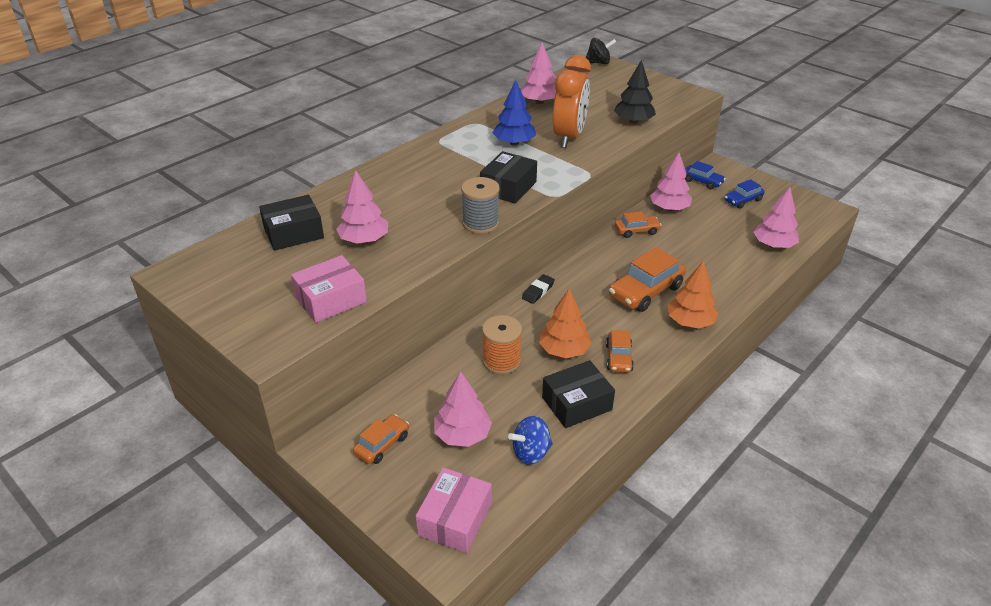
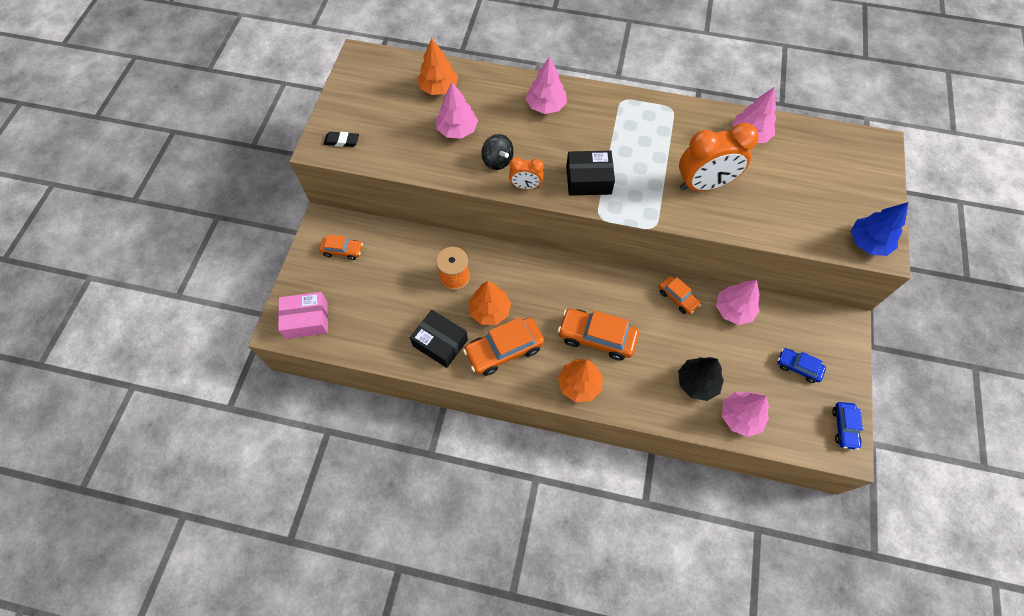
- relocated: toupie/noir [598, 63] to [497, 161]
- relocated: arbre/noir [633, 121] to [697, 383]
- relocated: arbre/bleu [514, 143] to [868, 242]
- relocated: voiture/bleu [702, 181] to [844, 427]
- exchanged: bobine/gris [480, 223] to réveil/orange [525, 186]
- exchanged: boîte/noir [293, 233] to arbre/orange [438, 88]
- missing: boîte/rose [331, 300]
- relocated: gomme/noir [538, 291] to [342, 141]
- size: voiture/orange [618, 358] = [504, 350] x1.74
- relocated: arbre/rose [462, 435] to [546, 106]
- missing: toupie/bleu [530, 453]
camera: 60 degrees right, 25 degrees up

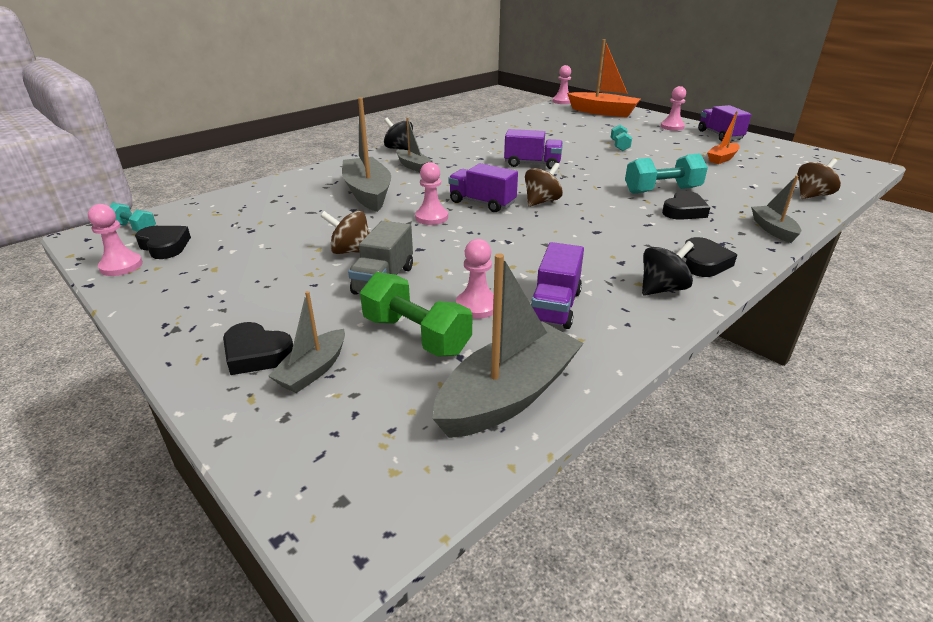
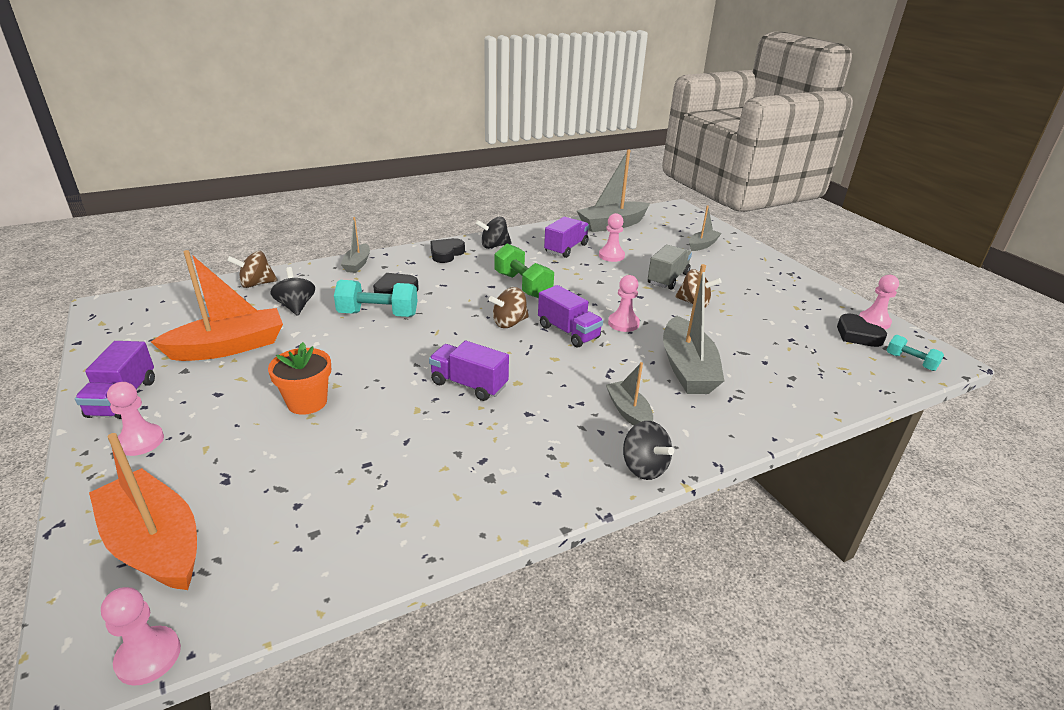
- size: bateau/orange [722, 158] = [229, 347] x1.82
- exchanged: haltère/turquoise [619, 146] to pot de fleurs/orange [307, 402]
- relocated: haltère/vert [416, 335] to [523, 285]
- missing: cœur/noir [256, 354]
- appeared: toupie/noir [296, 306]
camera: 165 degrees left, 0 degrees up

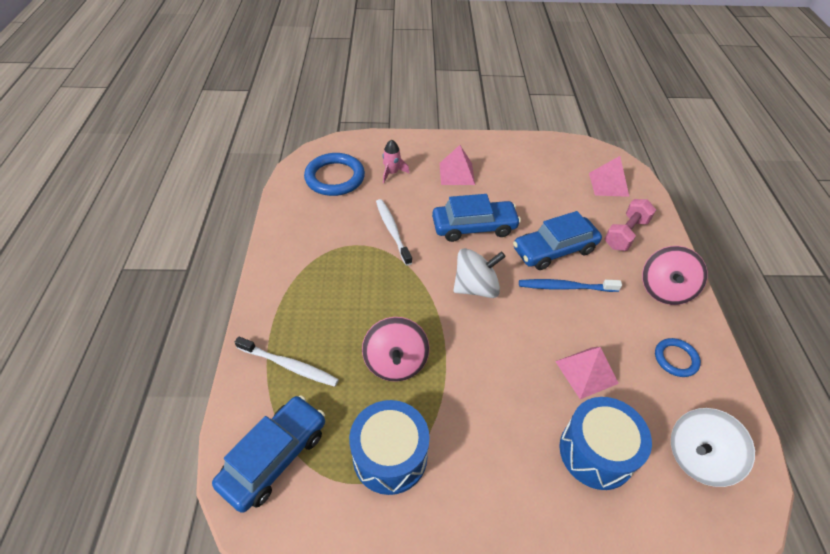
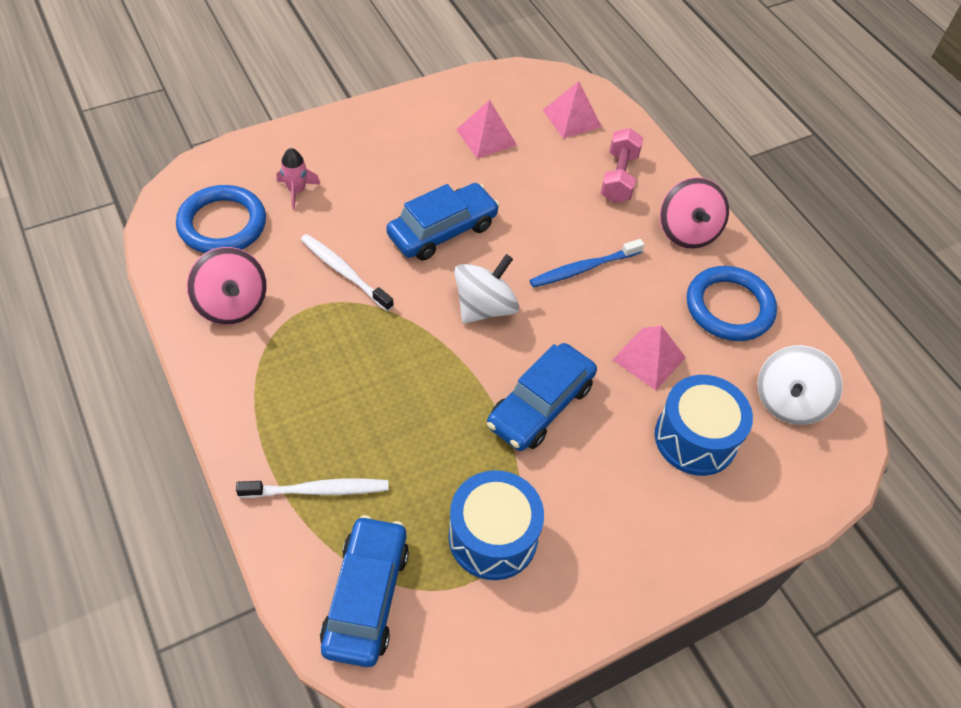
- relocated: pyramide/rose [457, 173] to [486, 137]
- relocated: voiture/bleu [554, 250] to [540, 405]
- relocated: toupie/rose [395, 362] to [232, 304]
- size: anneau/bleu [675, 359] = [729, 307] x1.79
camera: 30 degrees left, 5 degrees up

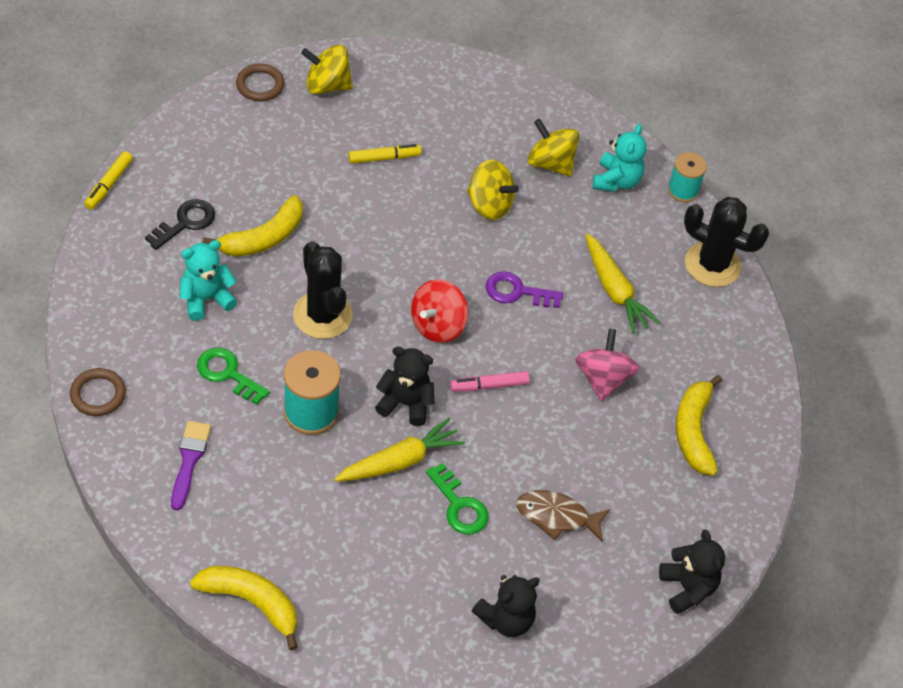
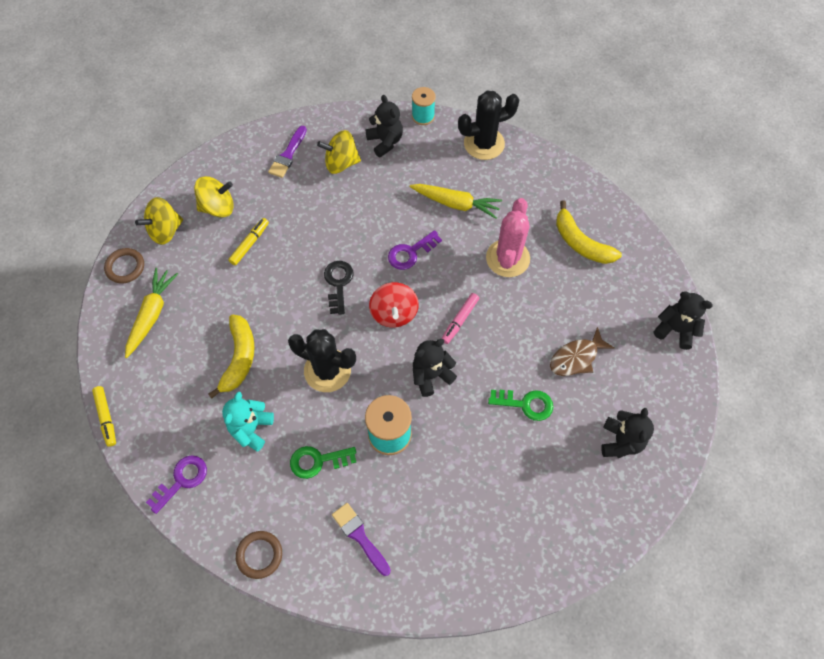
- colour: ours en peluche/turquoise [616, 181] to ours en peluche/noir [385, 142]
- relocated: toupie/jaune [489, 205] to [218, 207]
- relocated: clé/noir [185, 223] to [338, 283]
- exchanged: toupie/rose [603, 378] to cactus/rose [507, 258]
- relocated: carotte/jaune [400, 461] to [152, 315]
- missing: banane/jaune [251, 602]
- appeared: pinceau/violet [288, 155]
- appeared: clé/violet [181, 480]
camera: 40 degrees left, 10 degrees up

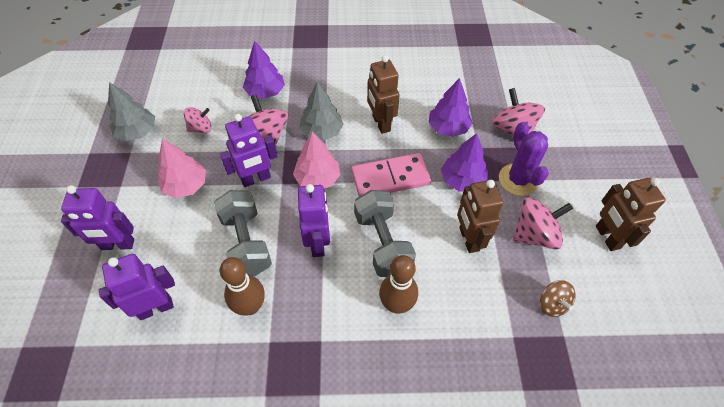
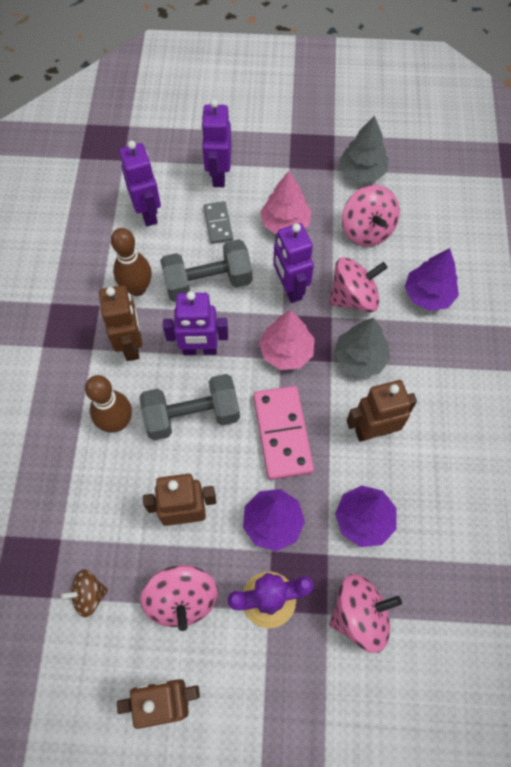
- size: toupie/rose [201, 128] = [367, 230] x1.63
- appeared: domino/gris [218, 224]
- appeared: robot/marron [131, 345]
camera: 95 degrees right, 10 degrees up

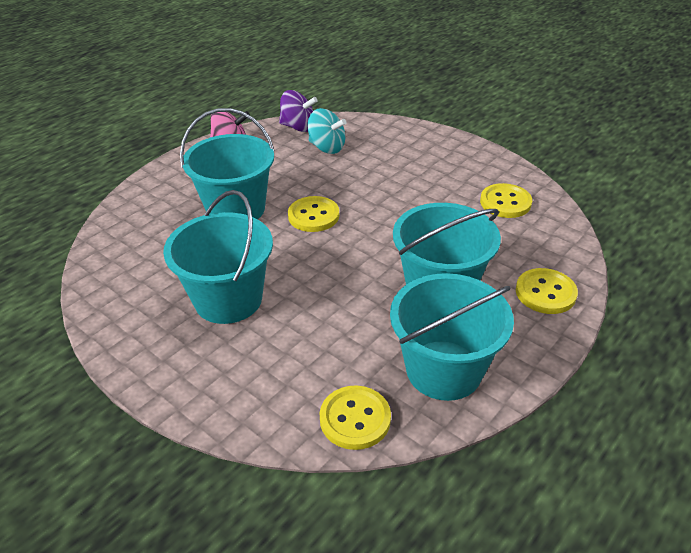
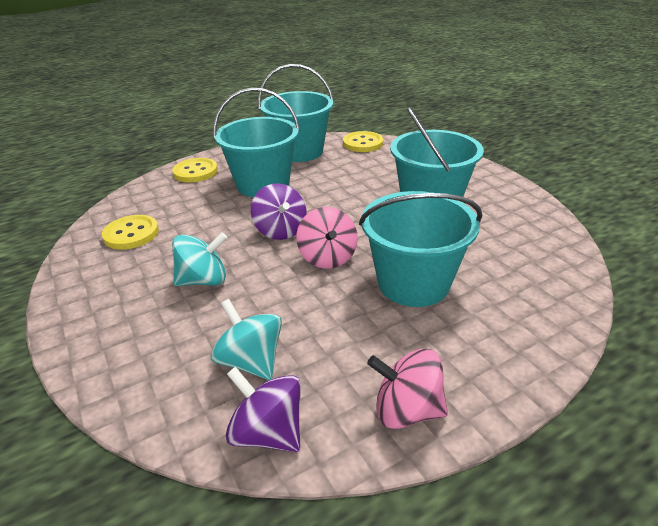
- exchanged: bouton/jaune [313, 216] to toupie/rose [327, 257]
- appeared: toupie/violet [280, 230]
- appeared: toupie/turquoise [203, 280]
camera: 160 degrees left, 5 degrees down

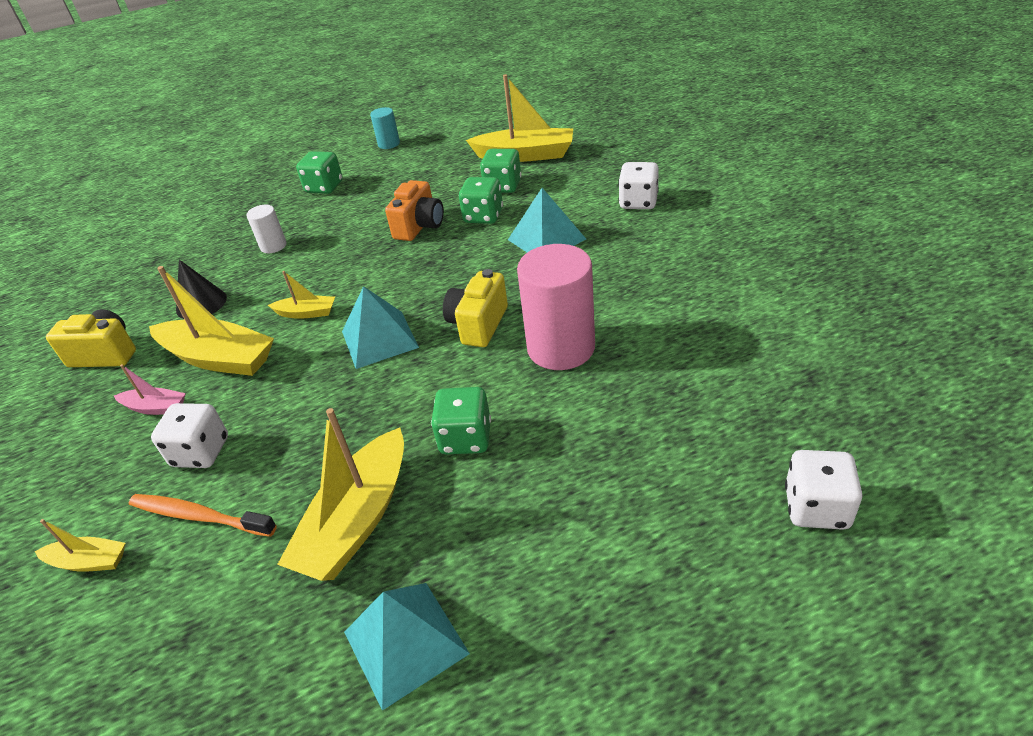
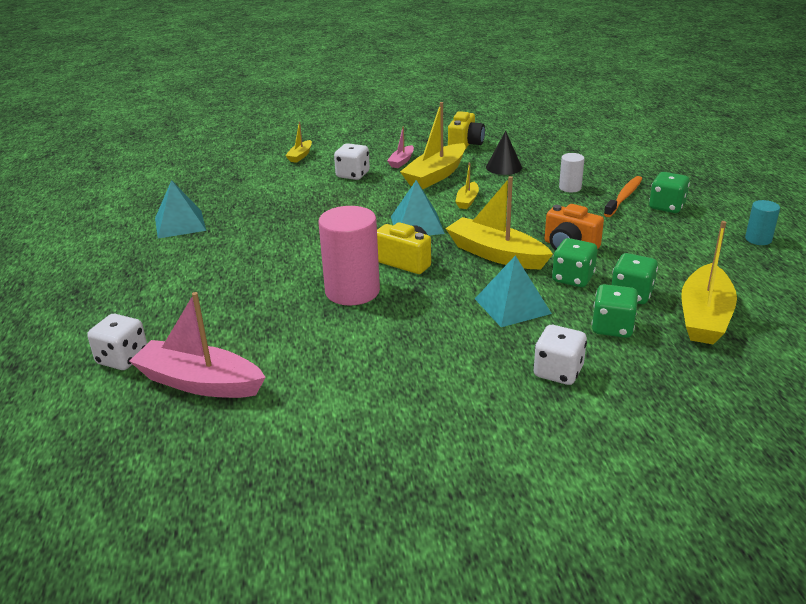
- relocated: dé/vert [465, 438] to [612, 328]
- relocated: bateau/jaune [357, 520] to [496, 254]
- relocated: brosse à dents/orange [199, 516] to [624, 197]
- appeared: bateau/rose [199, 382]
camera: 100 degrees right, 10 degrees down

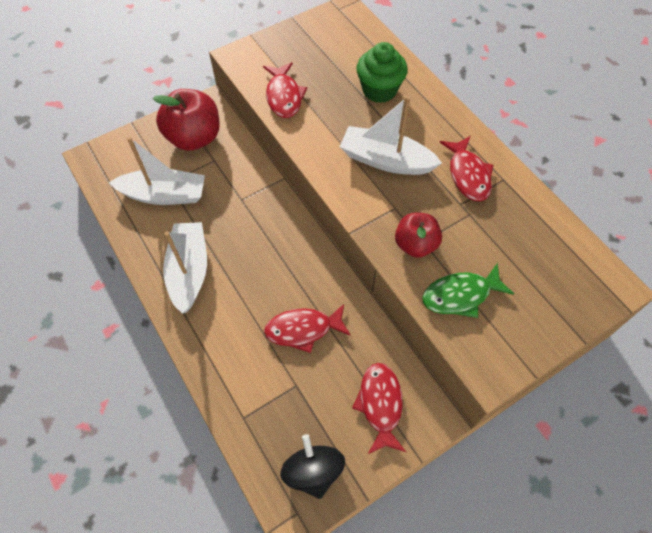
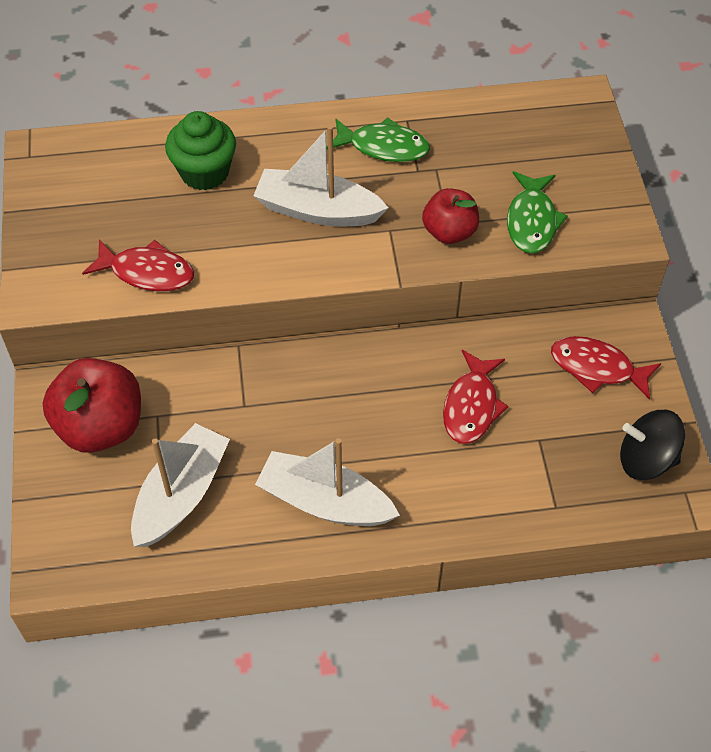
- spun: bateau/blanc [386, 160] = [318, 210] 60 degrees clockwise
- colour: poisson/rouge [468, 175] to poisson/vert [383, 147]
camera: 65 degrees left, 5 degrees down

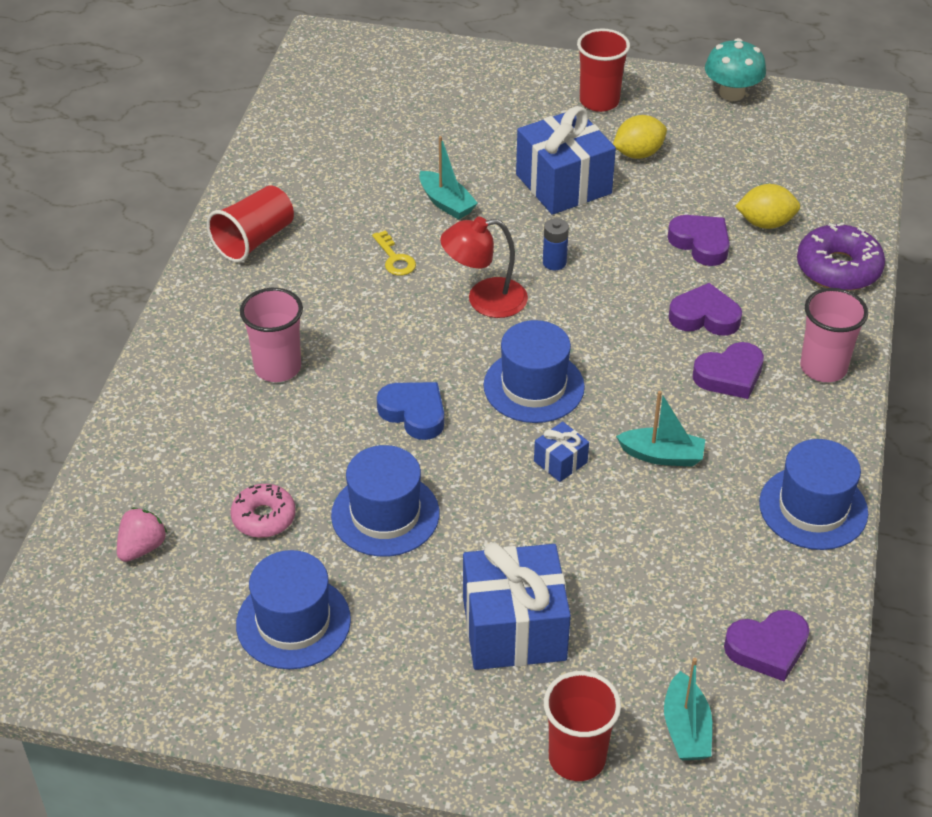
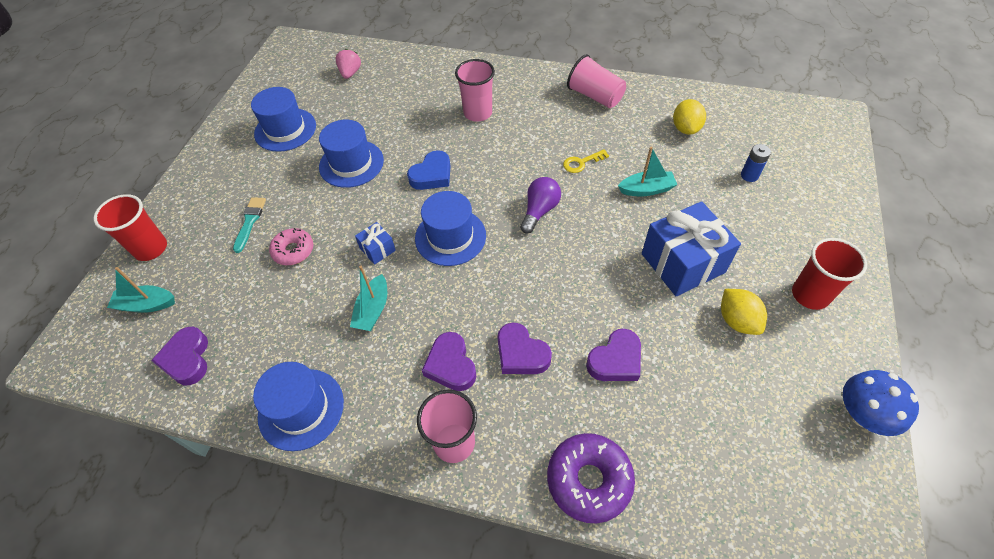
- colour: champignon/turquoise [732, 93] to champignon/bleu [862, 414]
- spun: bateau/turquoise [446, 203] = [646, 189] 150 degrees counterclockwise
- relocated: citron/jaune [765, 223] to [685, 128]
- colour: gobelet/rouge [254, 240] to gobelet/rose [595, 96]
- exchanged: lampe/rouge [484, 300] to ampoule/violet [539, 211]
- relocated: pile/bleu [554, 262] to [749, 175]
- spun: cœur/violet [704, 316] = [521, 353] 120 degrees clockwise
- relocated: beignet/rose [264, 517] to [293, 251]
- spun: fraise/rose [142, 547] = [350, 73] 120 degrees counterclockwise
- exchanged: cadeau/bleu [514, 629] to pinceau/turquoise [250, 222]
camera: 95 degrees right, 10 degrees up

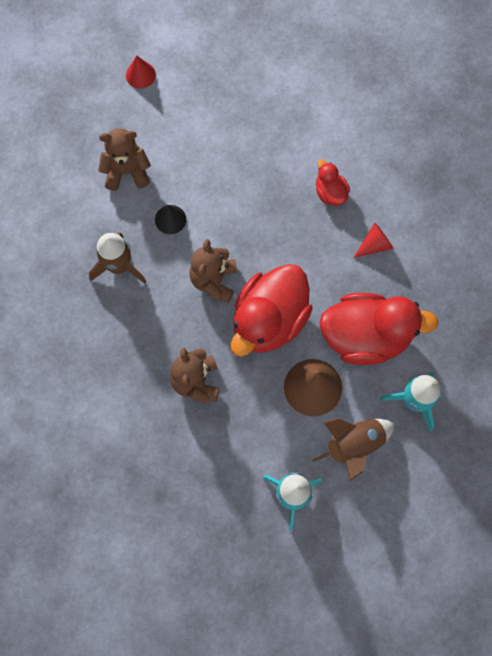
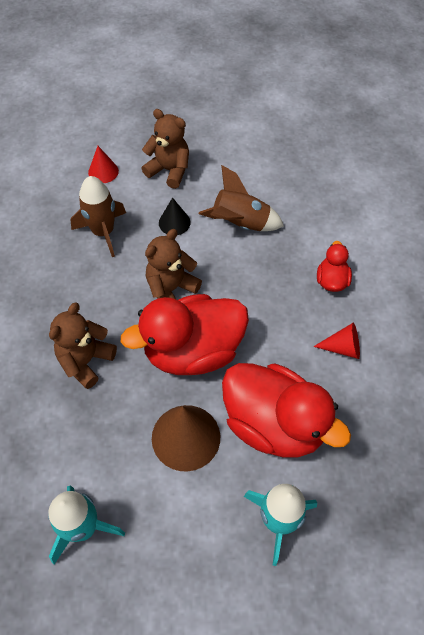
- relocated: cône/rouge [140, 75] to [103, 171]
- relocated: fusée/marron [354, 445] to [240, 224]
camera: 35 degrees right, 15 degrees down

